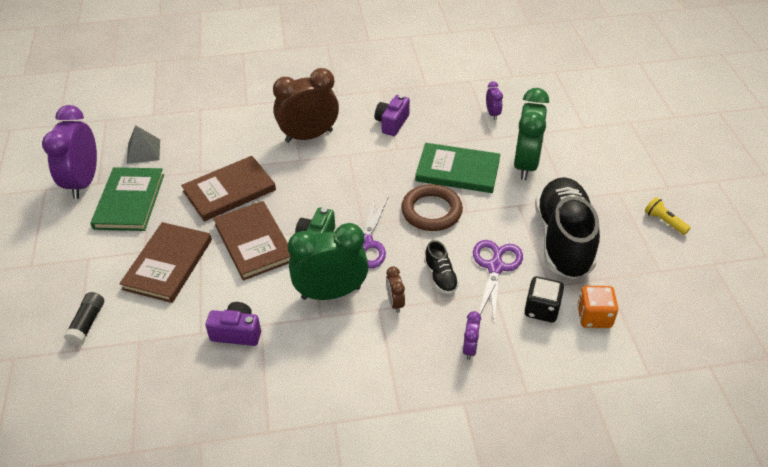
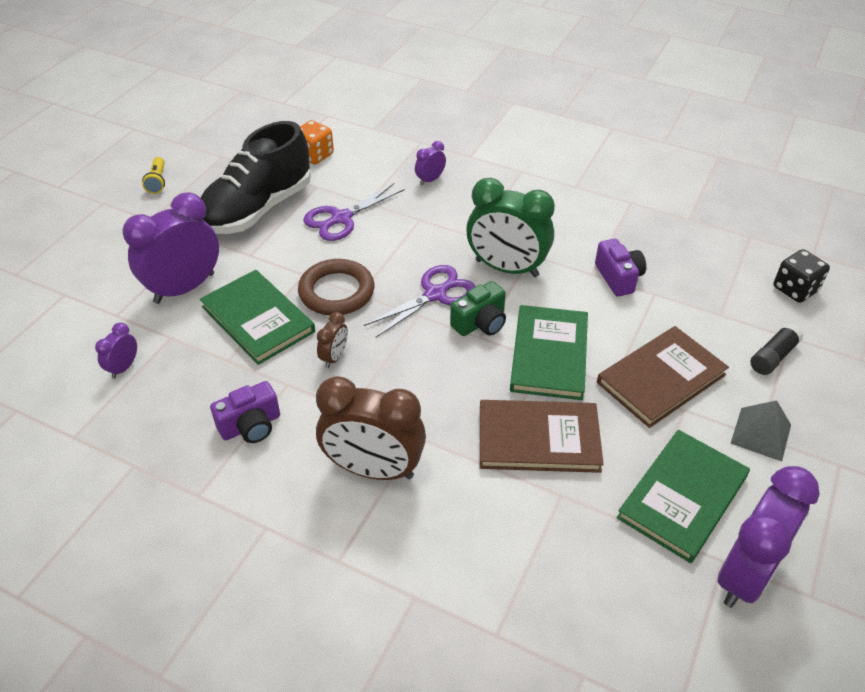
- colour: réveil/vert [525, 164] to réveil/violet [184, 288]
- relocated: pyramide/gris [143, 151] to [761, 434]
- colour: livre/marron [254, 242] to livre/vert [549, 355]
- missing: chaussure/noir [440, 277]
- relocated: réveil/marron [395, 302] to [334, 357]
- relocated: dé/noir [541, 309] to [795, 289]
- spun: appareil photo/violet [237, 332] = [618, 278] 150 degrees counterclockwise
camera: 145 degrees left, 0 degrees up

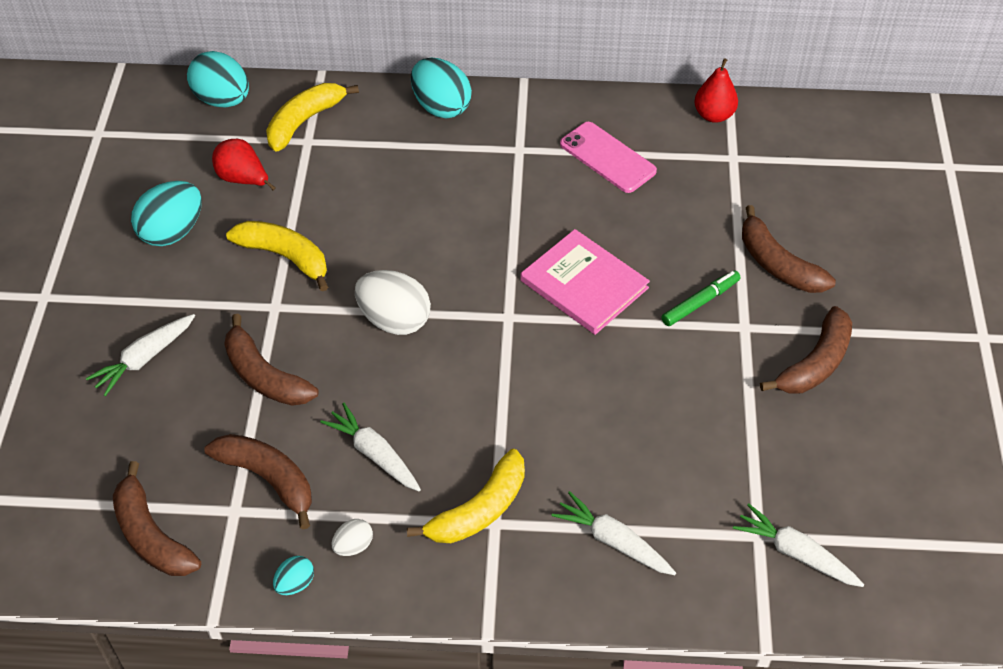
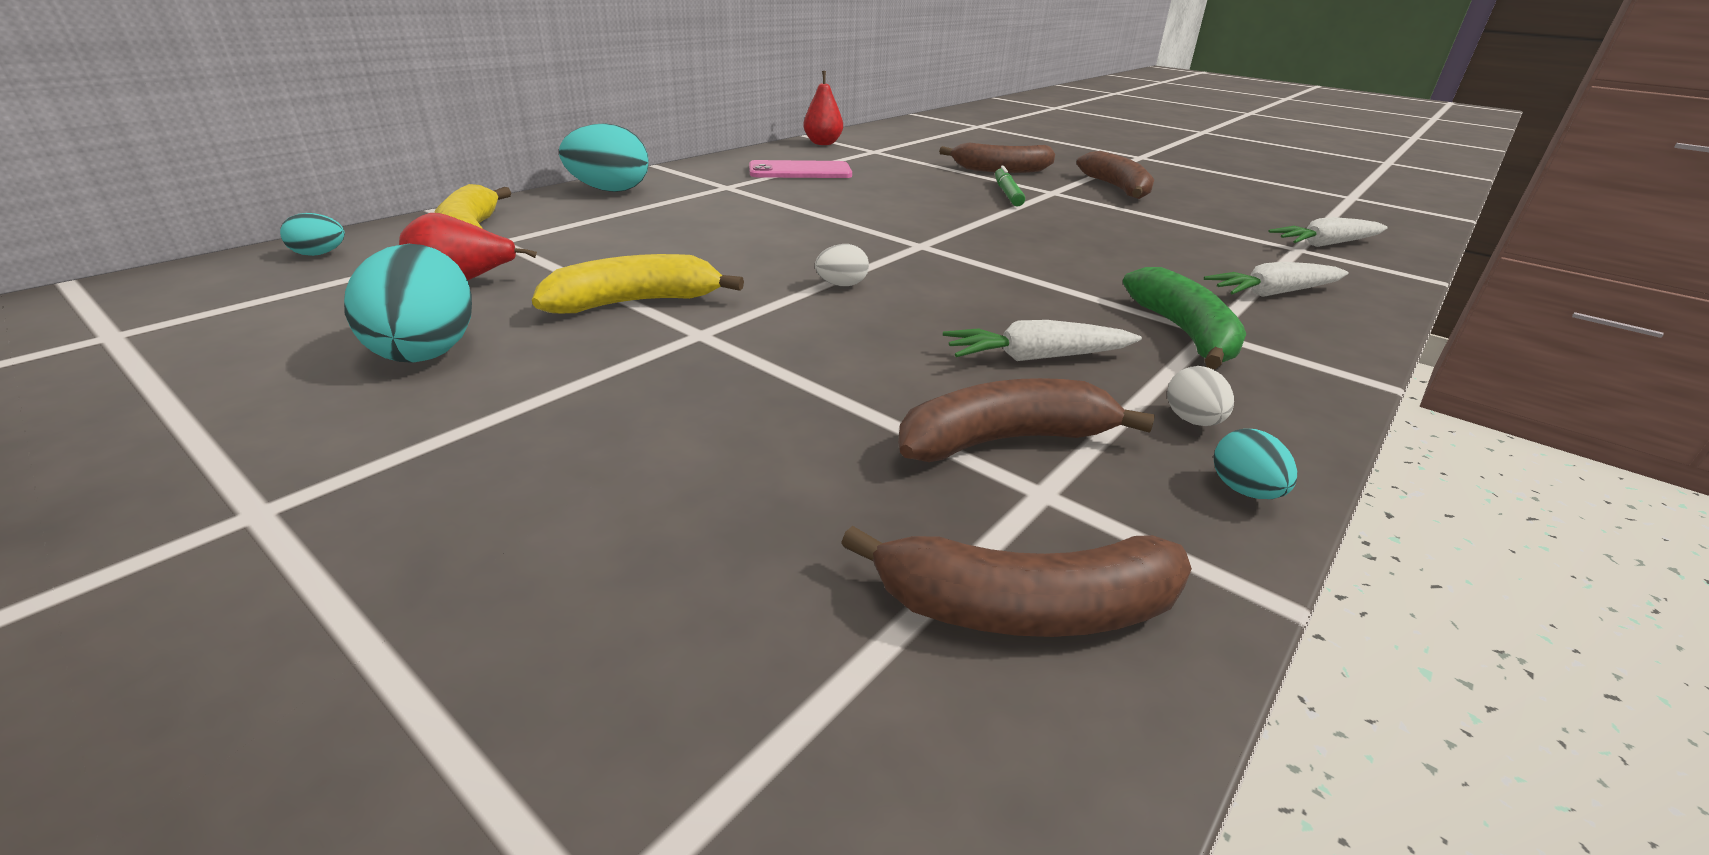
- size: œuf/turquoise [222, 100] = [319, 254] x0.50
- missing: livre/rose [584, 284]
- size: œuf/blanc [394, 320] = [841, 285] x0.50
- missing: carotte/blanc [144, 359]
- missing: banane/marron [265, 376]
- colour: banane/jaune [479, 510] to banane/vert [1183, 333]
camera: 55 degrees left, 20 degrees down

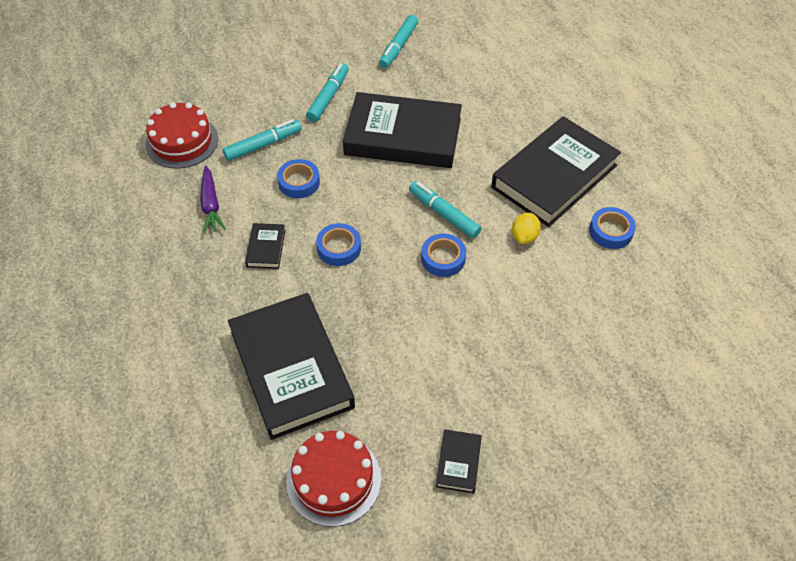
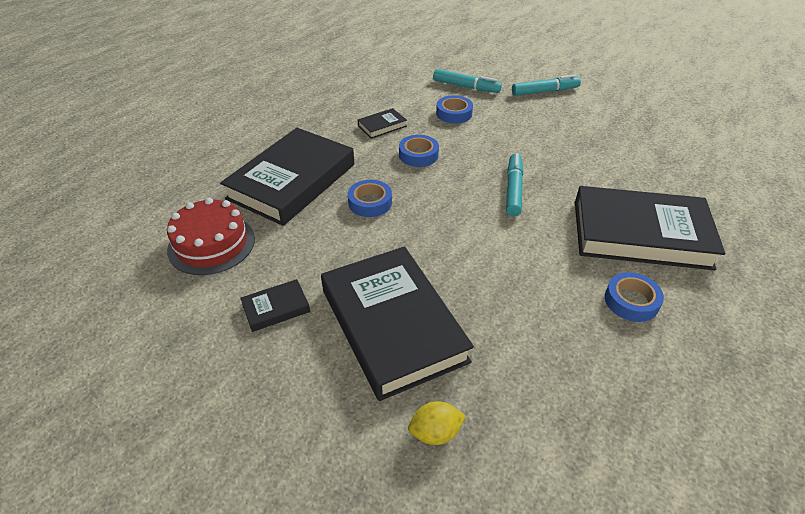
- missing: feutre/turquoise [398, 46]
- relocated: livre/noir [403, 136] to [393, 325]
- missing: gâteau/rouge [182, 141]
- missing: carotte/violet [211, 205]
- relocated: citron/jaune [524, 236] to [435, 433]
- relocated: ruban adhésif/bleu [443, 258] to [370, 202]
camera: 55 degrees right, 10 degrees down

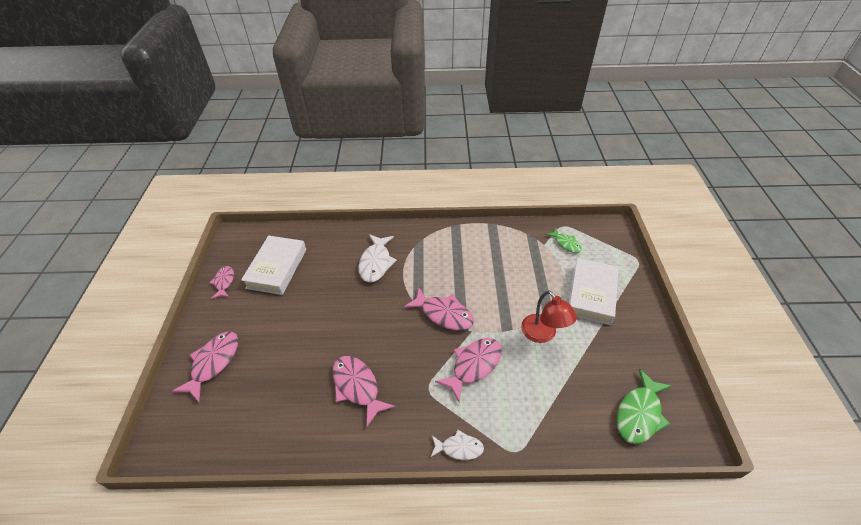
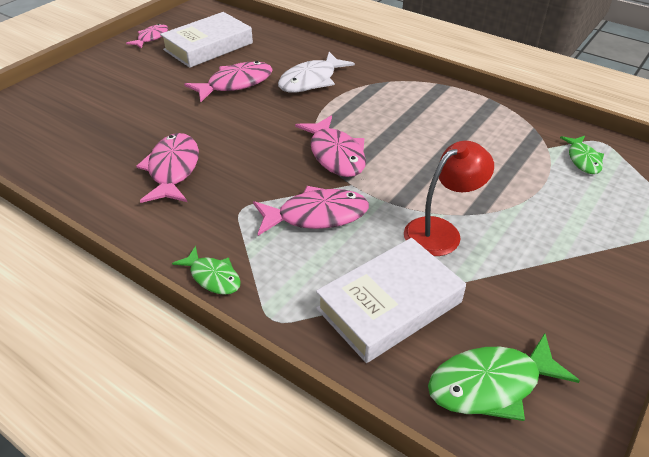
- relocated: livre/blanc [591, 294] to [389, 305]
- spun: lampe/rouge [543, 334] = [441, 231] 135 degrees counterclockwise
- relocated: poisson/rose [213, 363] to [235, 84]
- colour: poisson/blanc [459, 448] to poisson/vert [213, 277]
camera: 35 degrees right, 5 degrees down

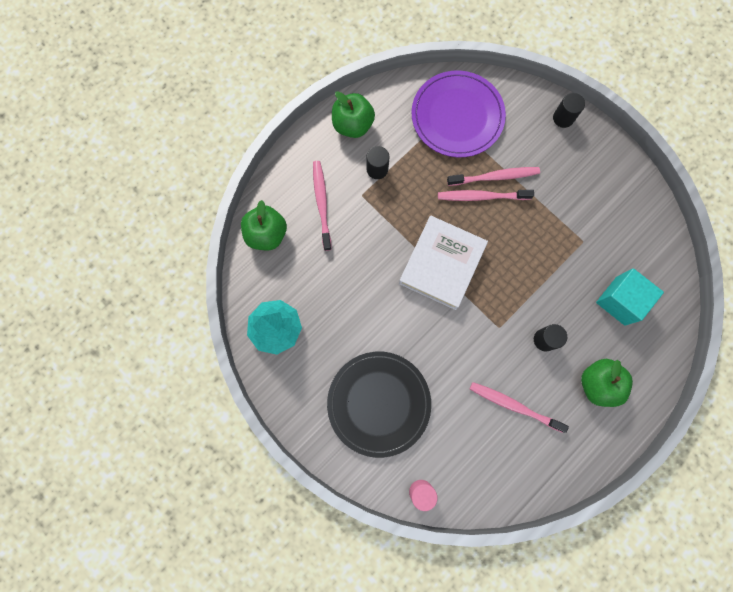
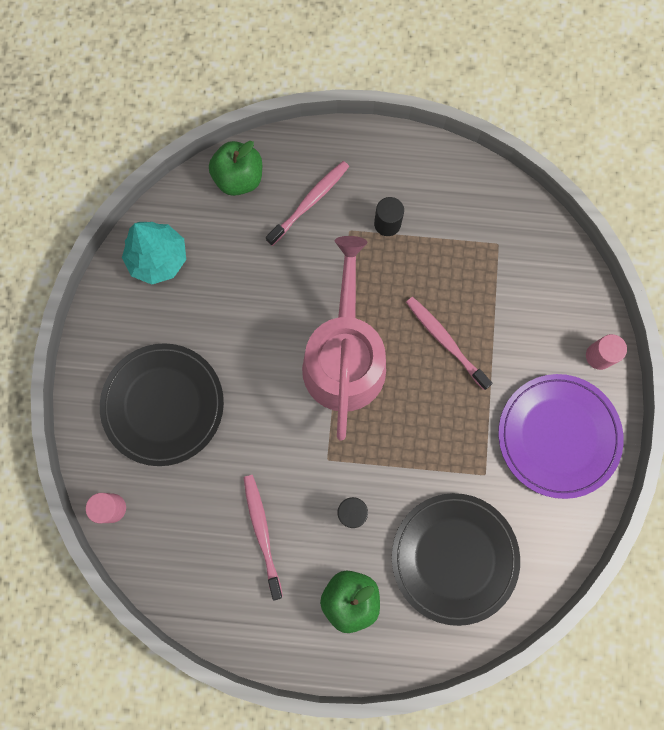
- relocated: assiette/violet [457, 116] to [558, 436]
- missing: pomme/vert [353, 125]
- colour: cylindre/noir [563, 118] to cylindre/rose [599, 356]
- missing: brosse à dents/rose [495, 177]
- exchanged: livre/blanc [442, 264] to arrosoir/rose [344, 357]
- exchanged: cube/turquoise [620, 301] to assiette/noir [454, 557]
camera: 50 degrees right, 0 degrees up

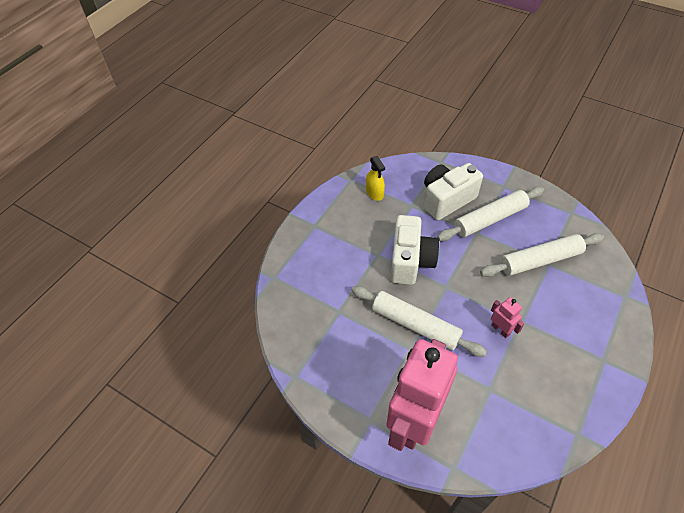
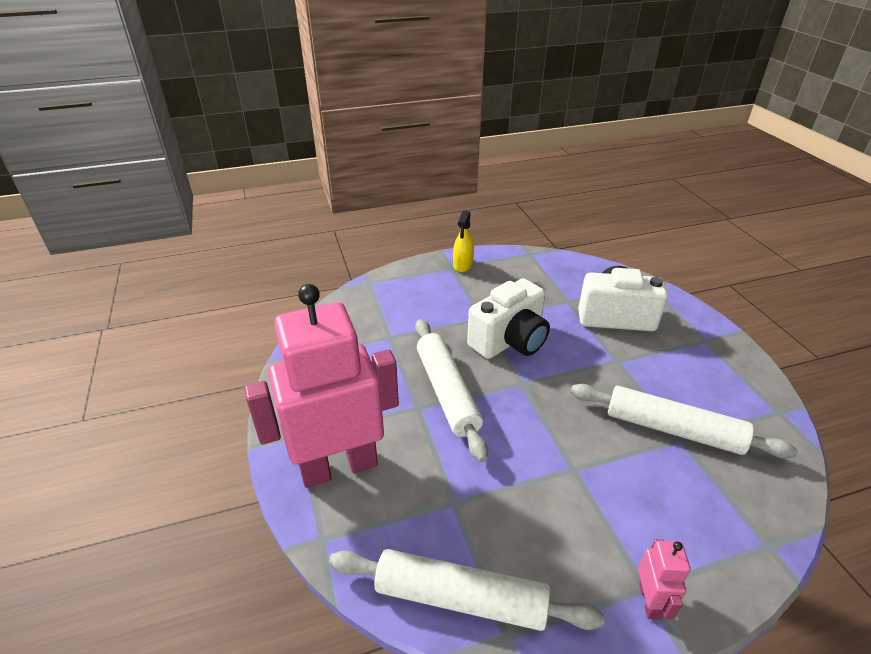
- relocated: vaporisateur/jaune [374, 193] to [463, 265]
- relocated: rouleau à pâtisserie/blanc [490, 219] to [460, 598]
- relocated: robot/rose [500, 329] to [649, 601]
camera: 40 degrees right, 15 degrees down

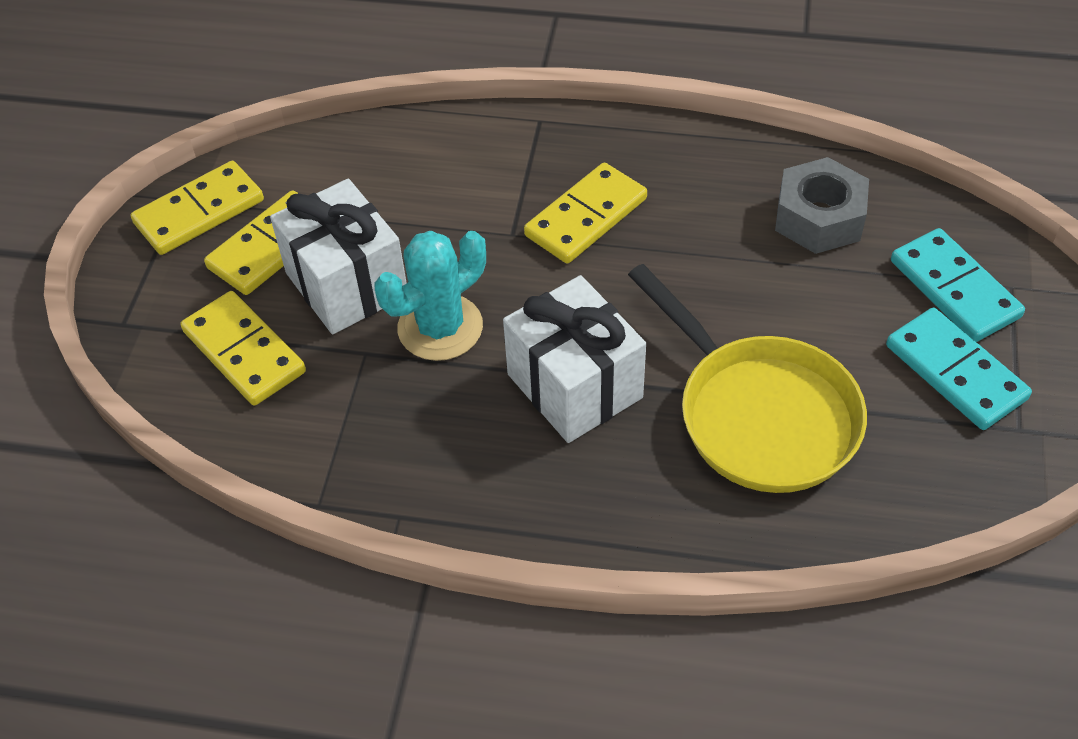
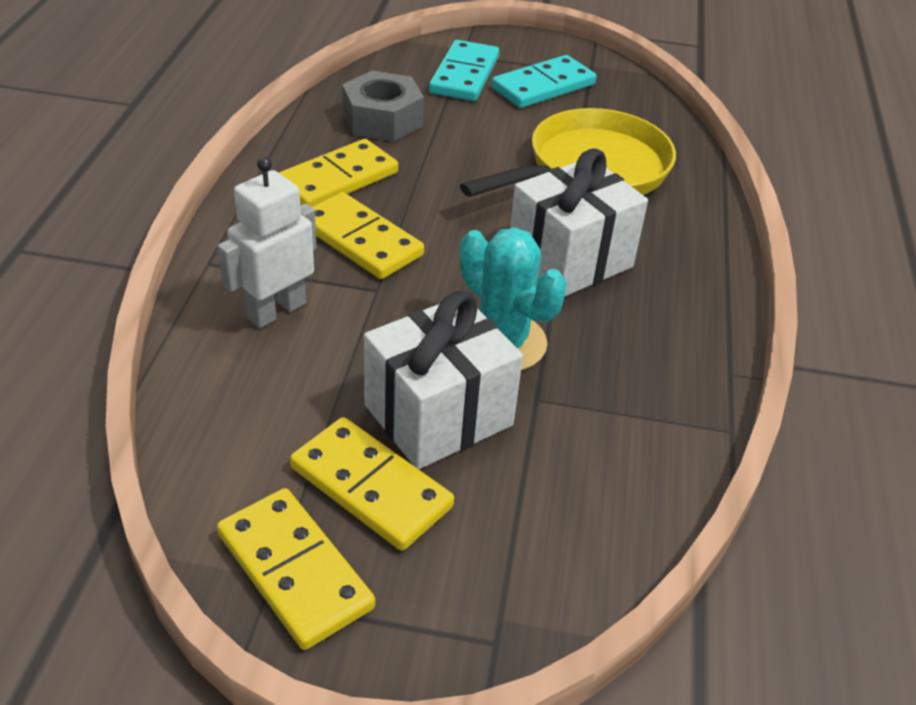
- spun: domino/turquoise [954, 289] = [464, 75] 45 degrees counterclockwise
- relocated: domino/jaune [244, 352] to [337, 179]
- appeared: robot/blanc [276, 310]
camera: 95 degrees left, 10 degrees down

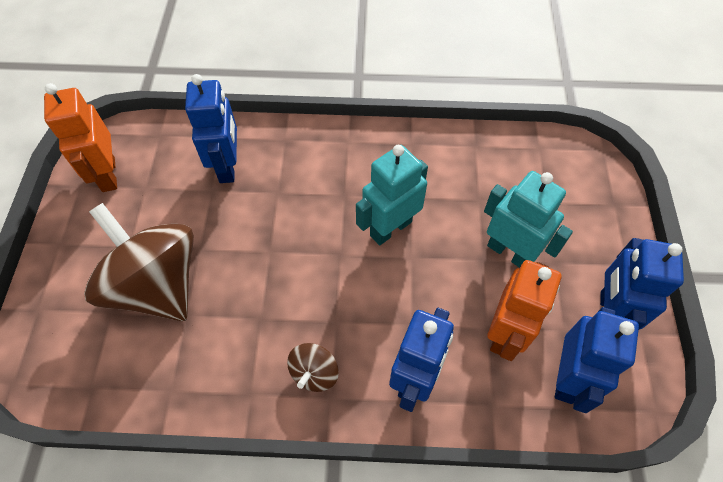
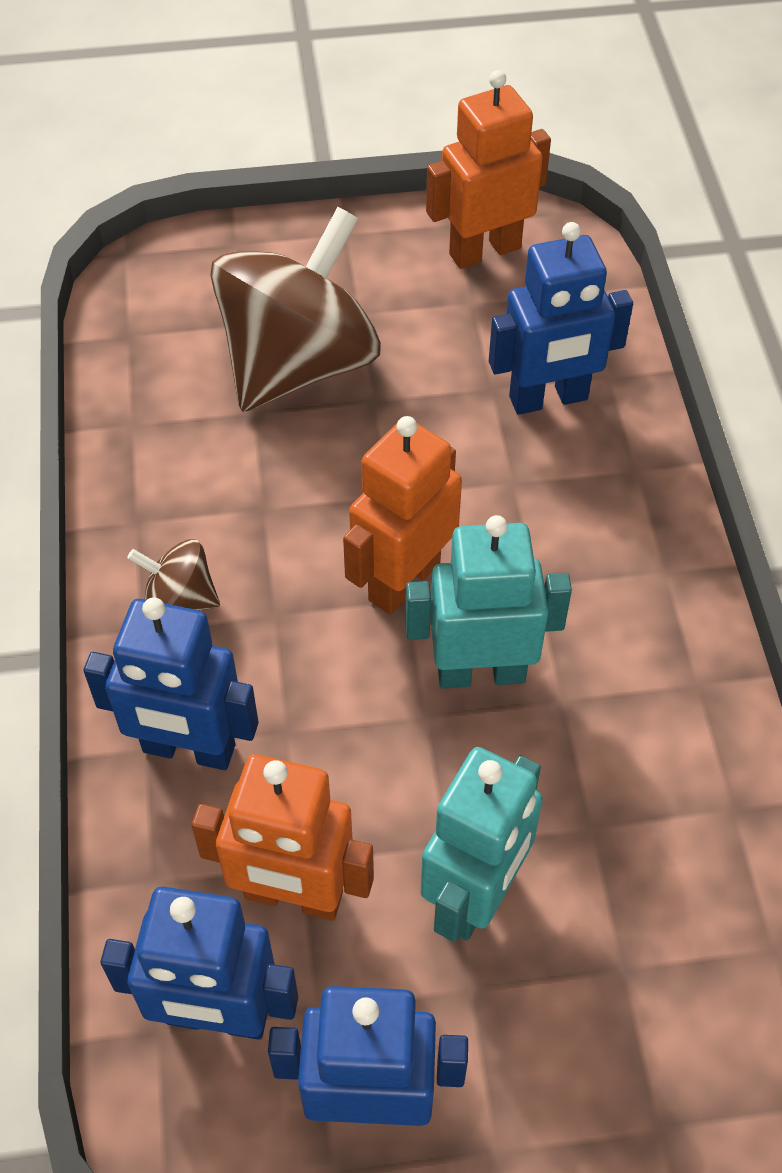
- spun: robot/turquoise [390, 228] = [481, 672] 45 degrees counterclockwise
- appeared: robot/orange [403, 581]
camera: 80 degrees right, 5 degrees down

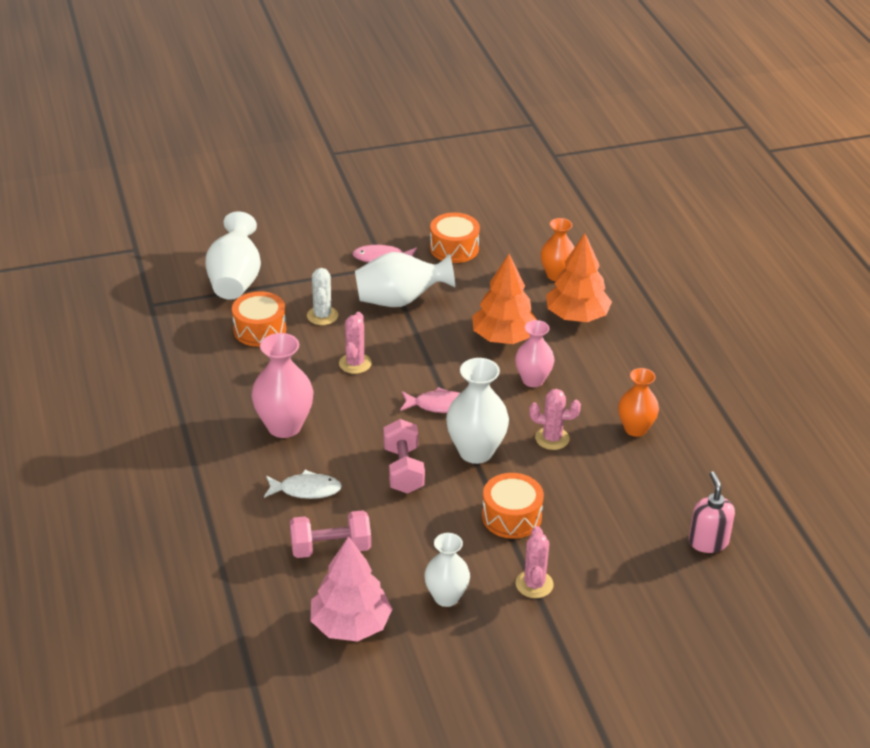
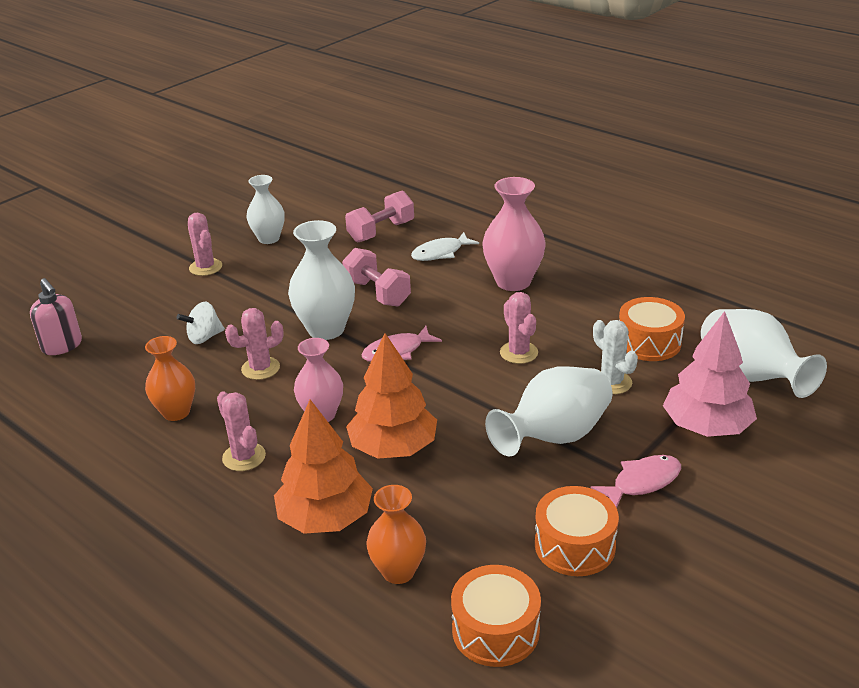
- relocated: tambour/orange [511, 516] to [495, 630]
- relocated: arbre/rose [351, 625] to [706, 427]
- appeared: toupie/blanc [204, 337]
- appeared: cactus/rose [244, 457]
camera: 150 degrees right, 5 degrees down

